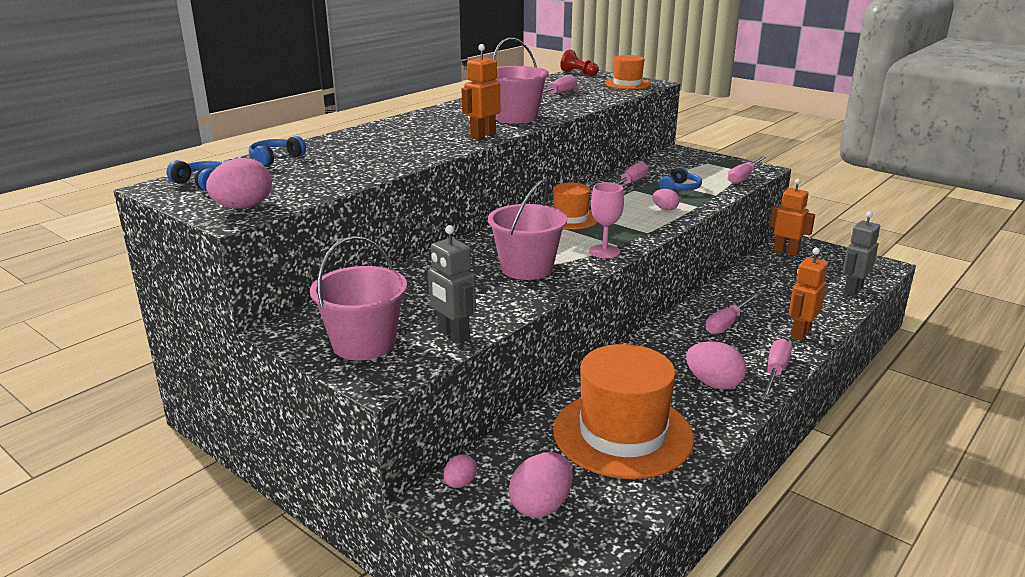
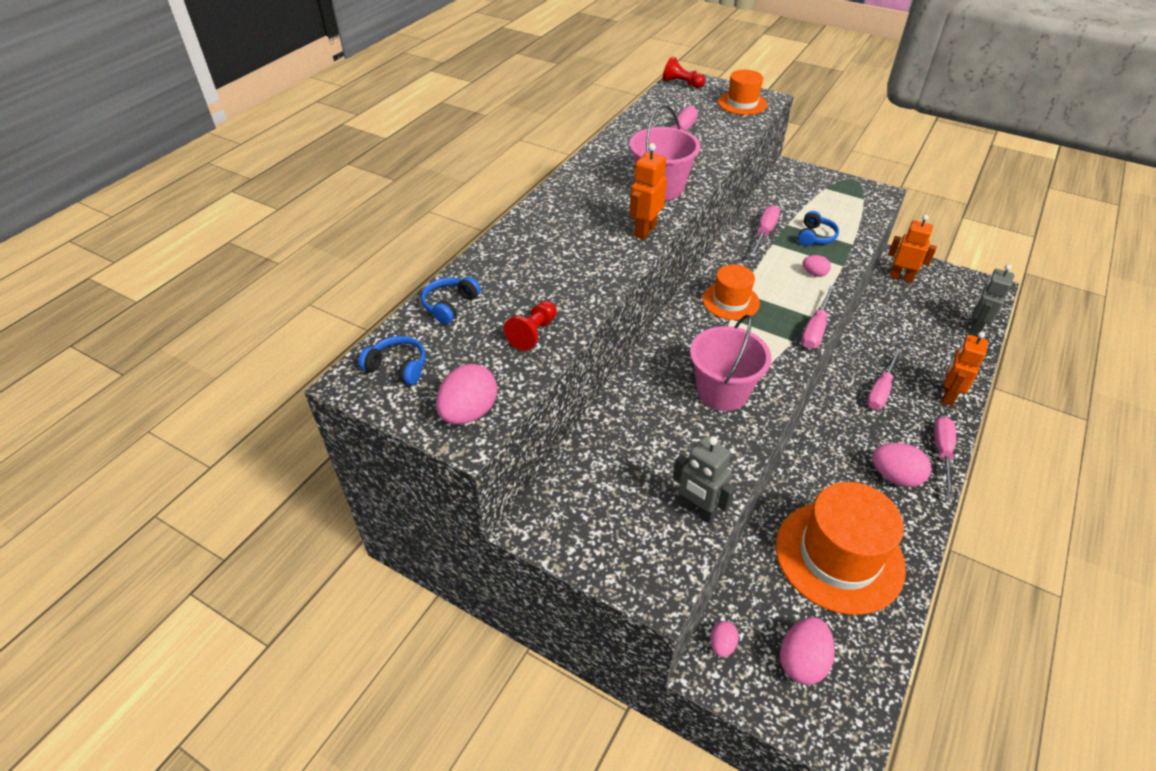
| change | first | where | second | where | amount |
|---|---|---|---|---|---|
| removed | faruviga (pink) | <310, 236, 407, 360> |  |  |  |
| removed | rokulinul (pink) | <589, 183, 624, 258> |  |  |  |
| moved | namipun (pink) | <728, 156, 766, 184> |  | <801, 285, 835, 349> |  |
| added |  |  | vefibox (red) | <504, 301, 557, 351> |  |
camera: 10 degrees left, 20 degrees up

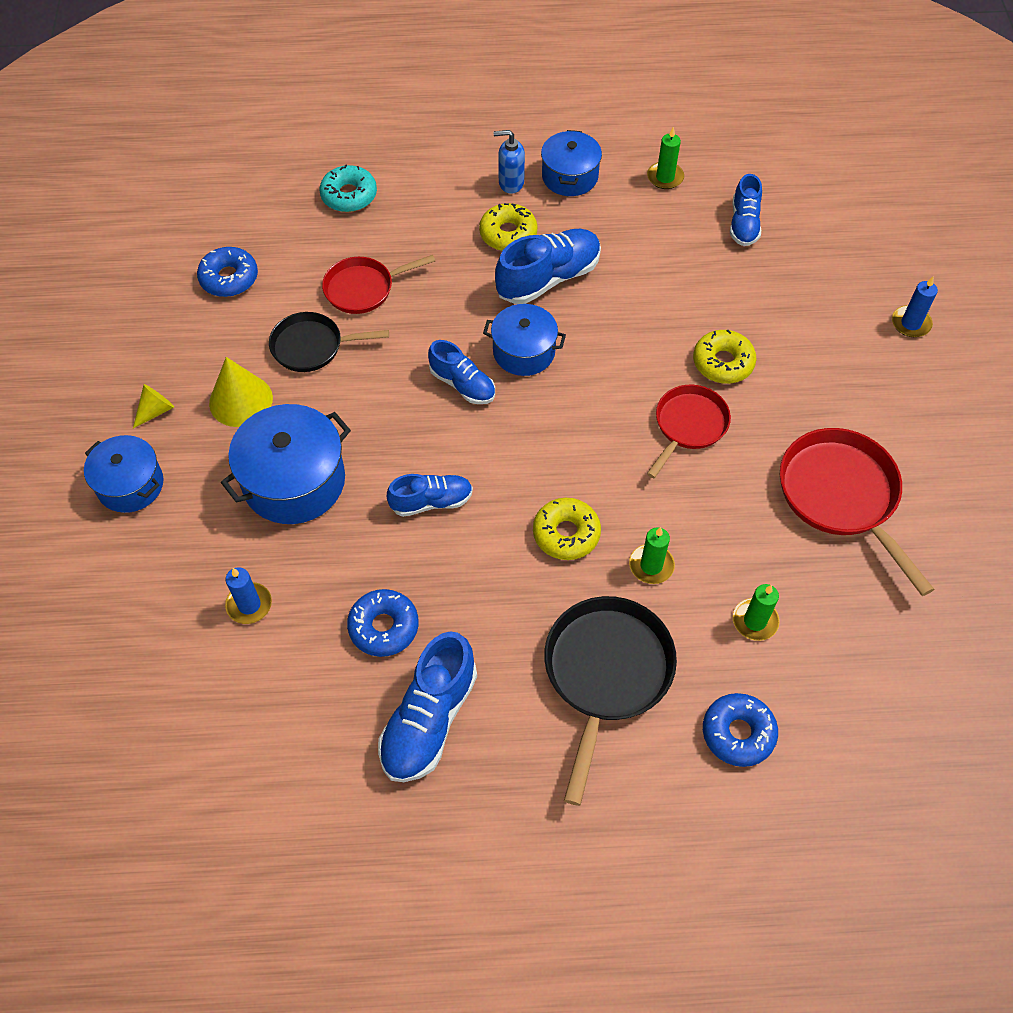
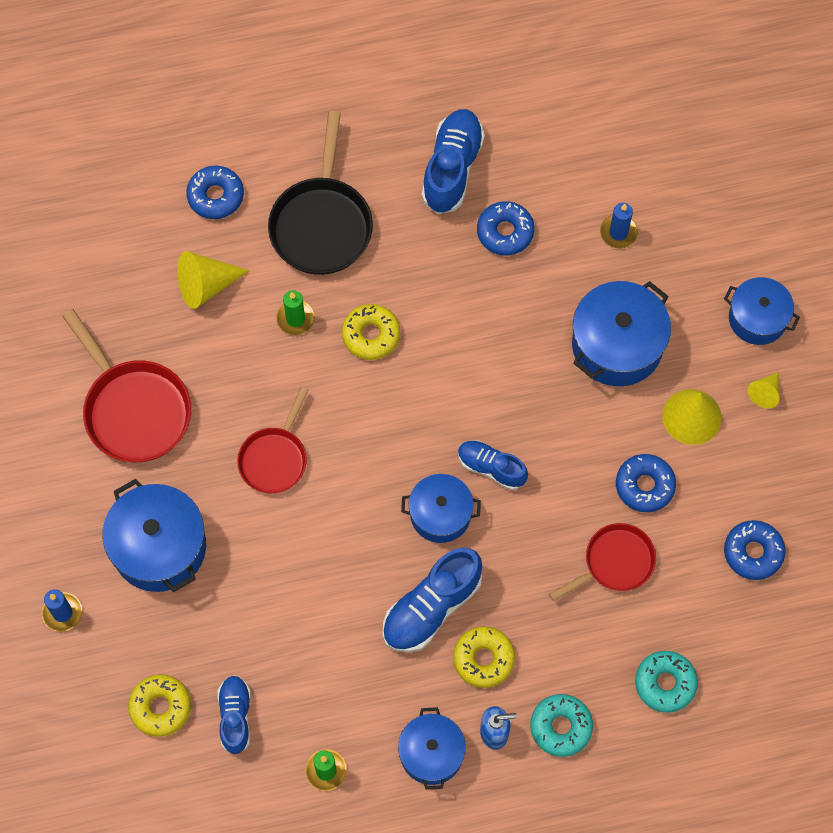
| change | first | where | second | where | amount |
|---|---|---|---|---|---|
| replaced | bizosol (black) | <269, 312, 389, 372> | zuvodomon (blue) | <616, 454, 676, 512> |  |
| removed | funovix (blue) | <387, 474, 473, 517> |  |  |  |
| moved | zuvodomon (yellow) | <693, 330, 756, 384> |  | <128, 674, 191, 737> |  |
| replaced | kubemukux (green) | <733, 584, 780, 641> | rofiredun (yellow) | <177, 251, 250, 309> |  |
| added |  |  | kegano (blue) | <103, 479, 206, 592> |  |
| added |  |  | zuvodomon (turquoise) | <530, 694, 593, 757> |  |
camera: 170 degrees right, 10 degrees up

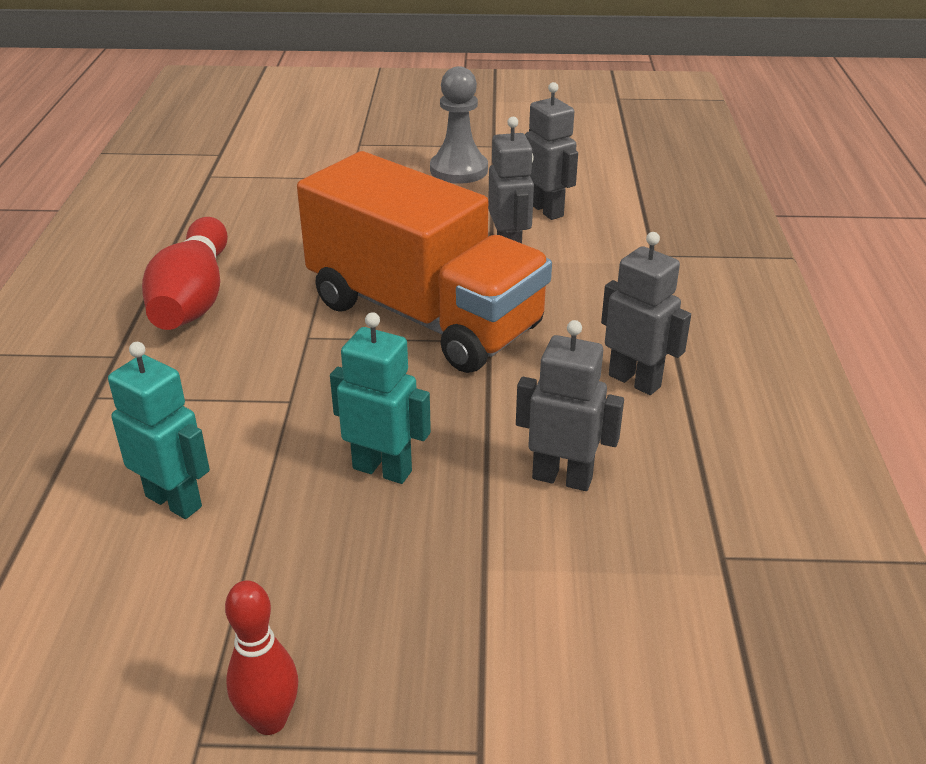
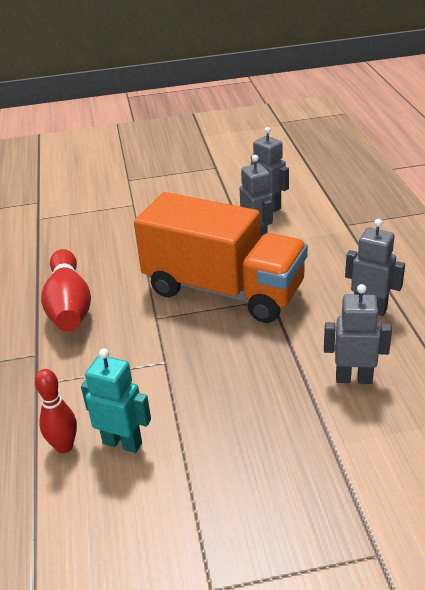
| change | first | where | second | where | amount |
|---|---|---|---|---|---|
| moved | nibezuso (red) | <225, 580, 298, 735> |  | <35, 369, 77, 453> |  |
| removed | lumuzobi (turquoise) | <330, 312, 431, 484> |  |  |  |
| removed | vefibox (grey) | <430, 66, 488, 184> |  |  |  |
camera: 10 degrees left, 0 degrees up

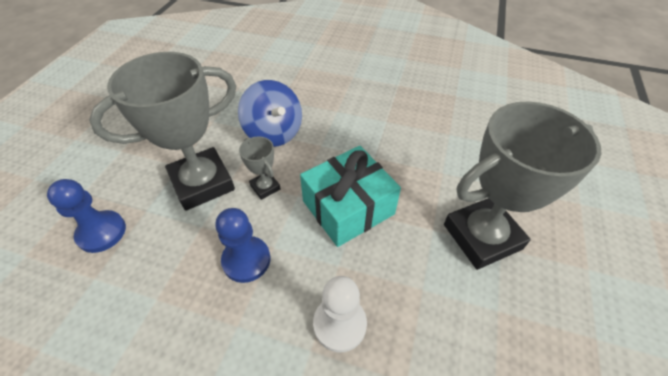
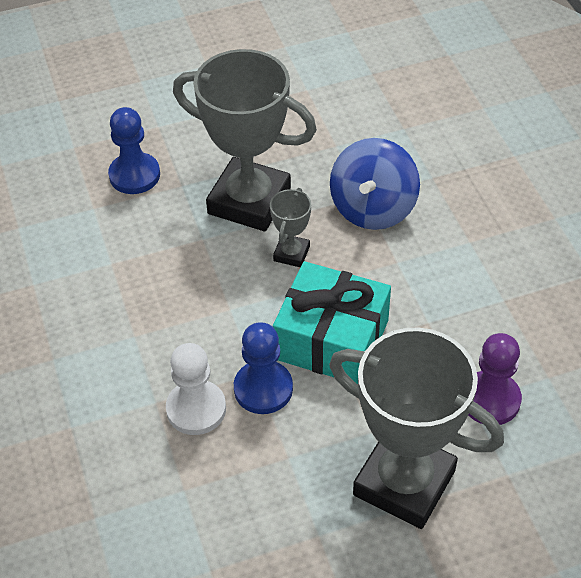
| change | first | where | second | where | amount |
|---|---|---|---|---|---|
| moved | vefibox (blue) | <215, 208, 270, 283> |  | <234, 322, 293, 414> |  |
| added |  |  | vefibox (purple) | <468, 333, 522, 425> |  |
camera: 55 degrees right, 0 degrees up

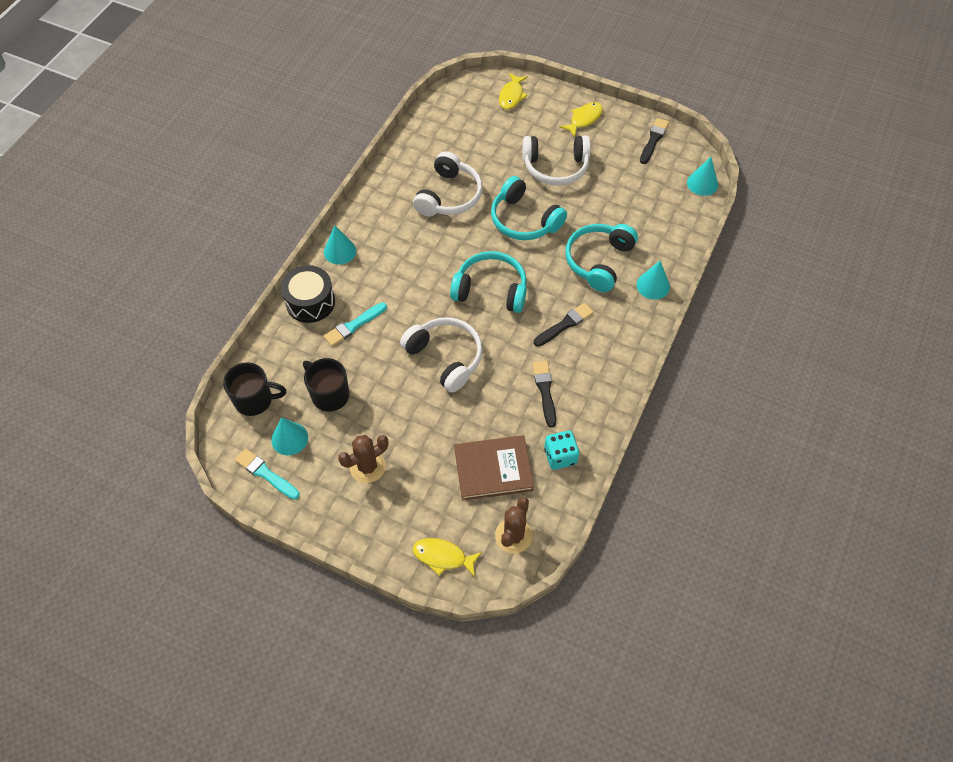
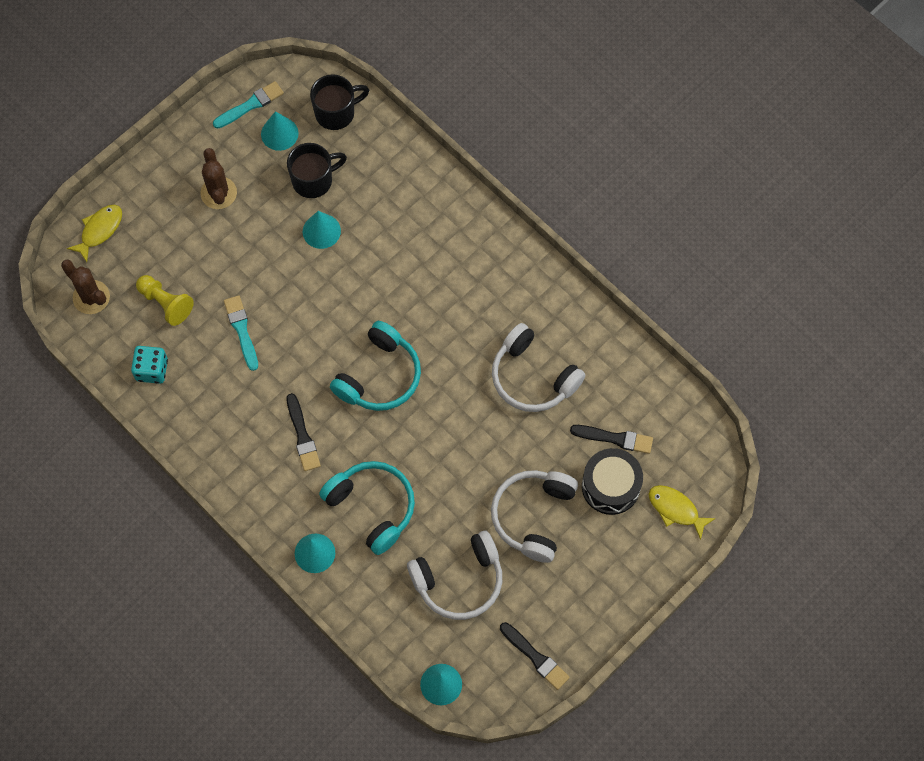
| change | first | where | second | where | amount |
|---|---|---|---|---|---|
| turned | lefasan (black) | <223, 362, 286, 416> |  | <310, 74, 369, 130> | 135 degrees counterclockwise |
| moved | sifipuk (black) | <281, 265, 335, 323> |  | <582, 448, 643, 515> |  |
| moved | rofiredun (turquoise) | <324, 225, 356, 265> |  | <303, 211, 341, 249> |  |
| moved | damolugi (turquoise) | <324, 302, 387, 346> |  | <224, 295, 258, 371> |  |
| moved | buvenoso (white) | <400, 317, 483, 392> |  | <407, 531, 502, 620> |  |
| replaced | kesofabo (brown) | <454, 435, 534, 501> | vefibox (yellow) | <136, 275, 194, 326> |  |
| removed | buvenoso (turquoise) | <491, 176, 567, 240> |  |  |  |
| moved | damolugi (black) | <533, 361, 556, 427> |  | <570, 425, 653, 454> |  |
| removed | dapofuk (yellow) | <560, 102, 603, 137> |  |  |  |
camera: 110 degrees right, 10 degrees up

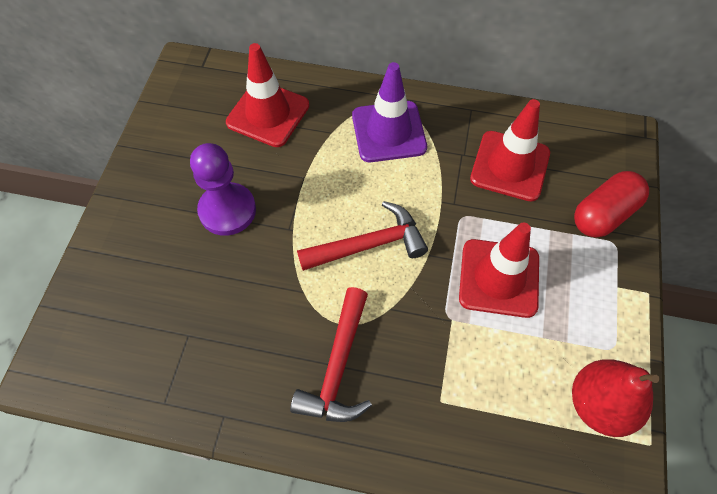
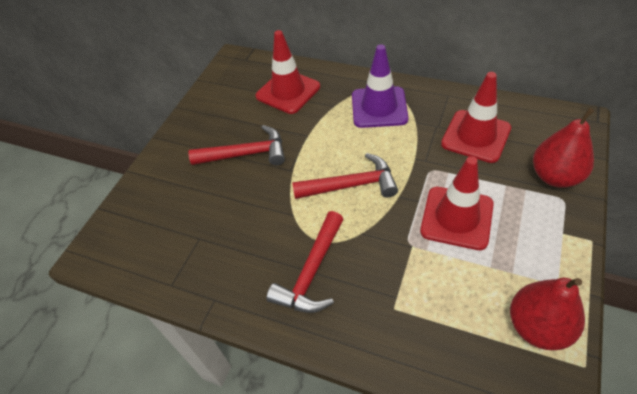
| change | first | where | second | where | amount |
|---|---|---|---|---|---|
| replaced | vefibox (purple) | <190, 143, 256, 236> | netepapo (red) | <188, 125, 285, 165> |  |
| replaced | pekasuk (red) | <574, 171, 649, 238> | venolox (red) | <533, 108, 594, 188> |  |
camera: 15 degrees right, 10 degrees down

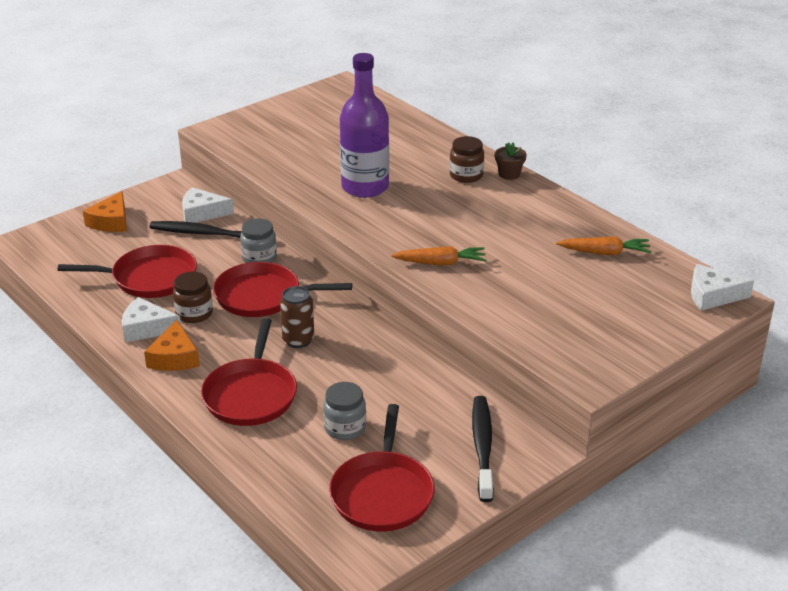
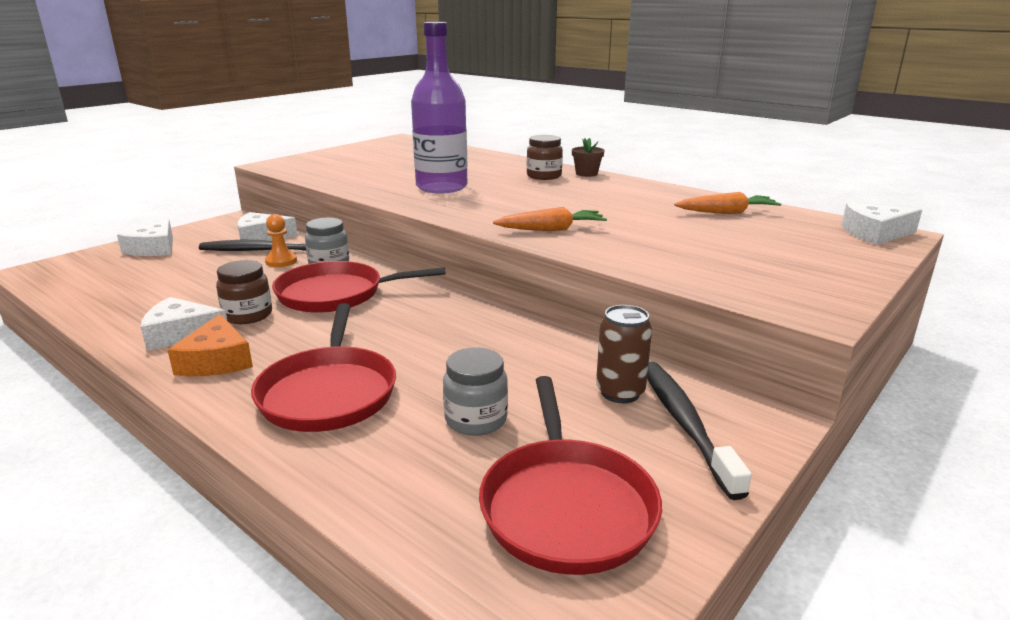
| change | first | where | second | where | amount |
|---|---|---|---|---|---|
| removed | bizosol (red) | <58, 245, 197, 298> |  |  |  |
| recoloured | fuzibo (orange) | <83, 191, 127, 232> | fuzibo (white) | <117, 219, 173, 256> |  |
| moved | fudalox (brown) | <280, 286, 314, 348> |  | <596, 305, 652, 403> |  |
| added |  |  | vefibox (orange) | <265, 214, 297, 267> |  |
camera: 10 degrees left, 10 degrees down

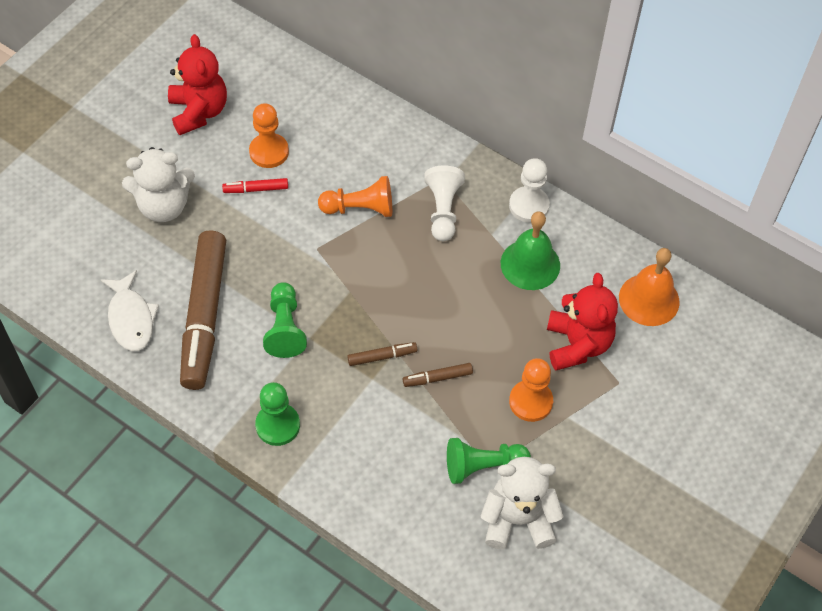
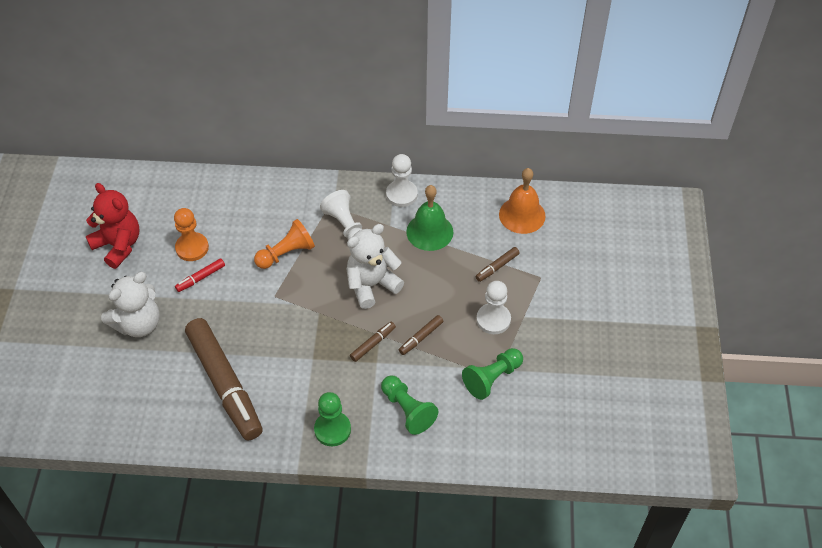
| change | first | where | second | where | amount |
|---|---|---|---|---|---|
| removed | dapofuk (white) | <101, 270, 159, 351> |  |  |  |
| moved | vefibox (green) | <263, 282, 307, 358> |  | <381, 376, 439, 435> |  |
| moved | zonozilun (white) | <481, 457, 564, 549> |  | <346, 224, 404, 309> |  |
| recoloured | vefibox (orange) | <509, 358, 553, 422> | vefibox (white) | <476, 281, 511, 334> |  |
| replaced | zonozilun (red) | <547, 273, 618, 370> | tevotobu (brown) | <475, 247, 520, 282> |  |
camera: 30 degrees left, 5 degrees down

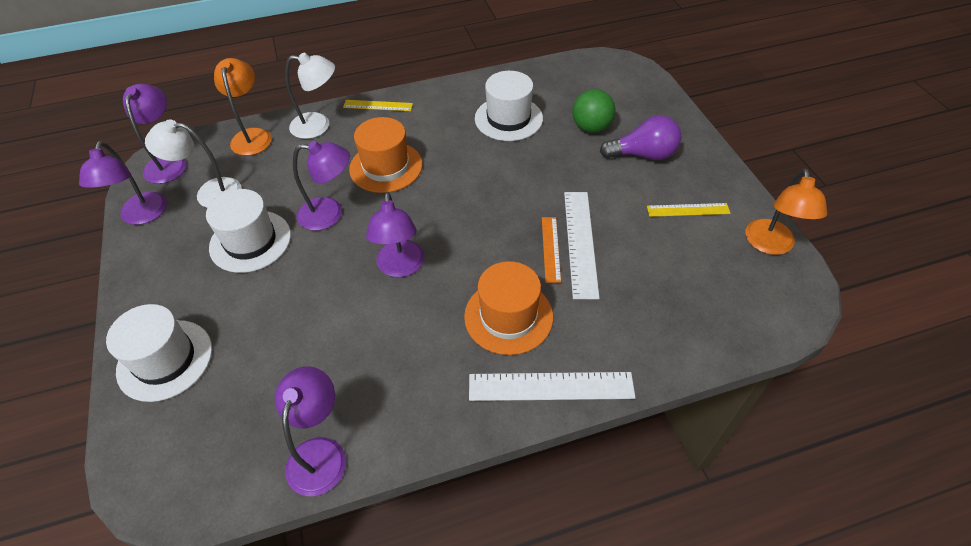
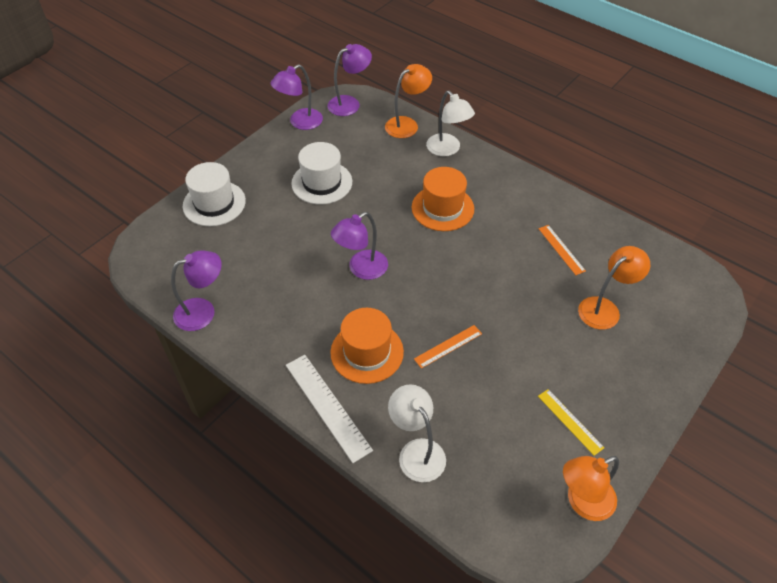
| change | first | where | second | where | amount |
|---|---|---|---|---|---|
| moved | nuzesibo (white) | <145, 120, 242, 208> |  | <388, 384, 446, 482> |  |
| removed | nuzesibo (purple) | <293, 141, 350, 231> |  |  |  |
| removed | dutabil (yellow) | <343, 100, 413, 111> |  |  |  |
| replaced | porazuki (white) | <475, 71, 543, 141> | dutabil (orange) | <539, 225, 586, 275> |  |
| removed | dutabil (white) | <564, 192, 600, 299> |  |  |  |
| replaced | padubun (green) | <572, 89, 616, 133> | nuzesibo (orange) | <578, 246, 650, 330> |  |
| removed | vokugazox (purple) | <600, 115, 682, 160> |  |  |  |
camera: 55 degrees right, 0 degrees up

